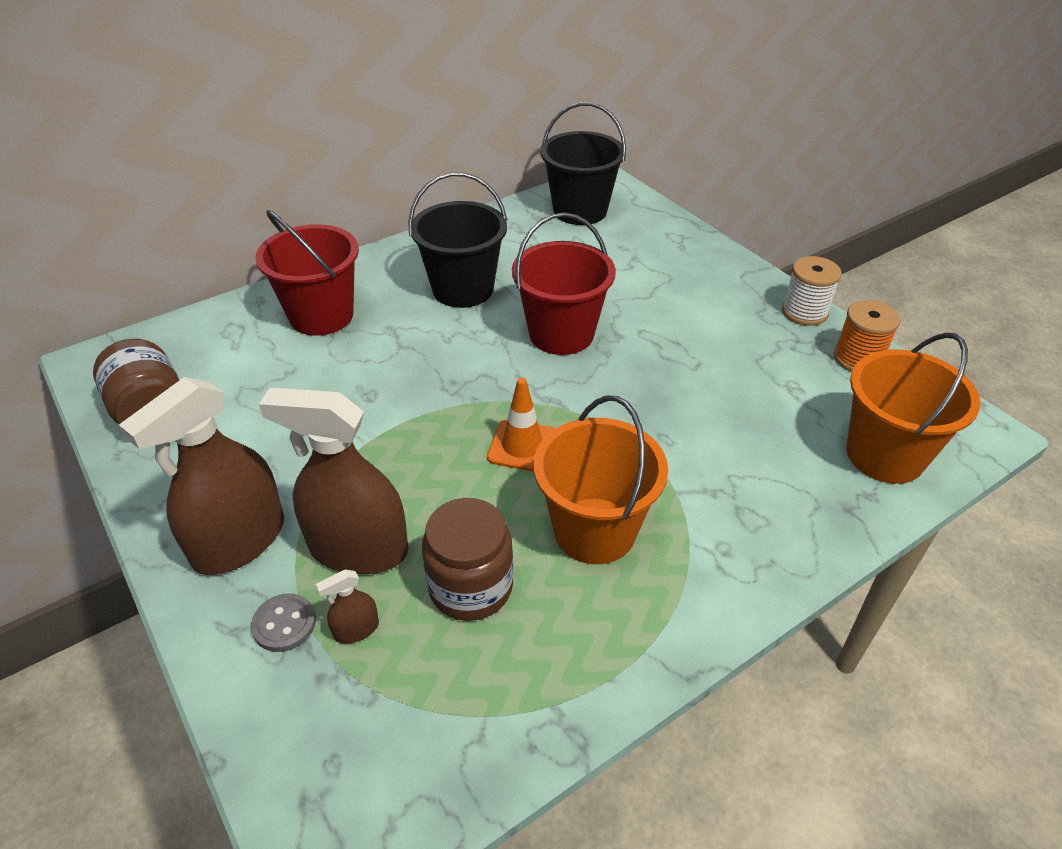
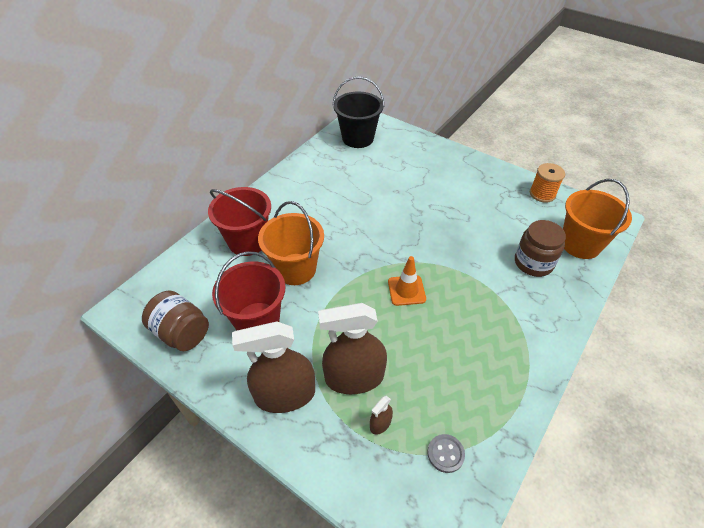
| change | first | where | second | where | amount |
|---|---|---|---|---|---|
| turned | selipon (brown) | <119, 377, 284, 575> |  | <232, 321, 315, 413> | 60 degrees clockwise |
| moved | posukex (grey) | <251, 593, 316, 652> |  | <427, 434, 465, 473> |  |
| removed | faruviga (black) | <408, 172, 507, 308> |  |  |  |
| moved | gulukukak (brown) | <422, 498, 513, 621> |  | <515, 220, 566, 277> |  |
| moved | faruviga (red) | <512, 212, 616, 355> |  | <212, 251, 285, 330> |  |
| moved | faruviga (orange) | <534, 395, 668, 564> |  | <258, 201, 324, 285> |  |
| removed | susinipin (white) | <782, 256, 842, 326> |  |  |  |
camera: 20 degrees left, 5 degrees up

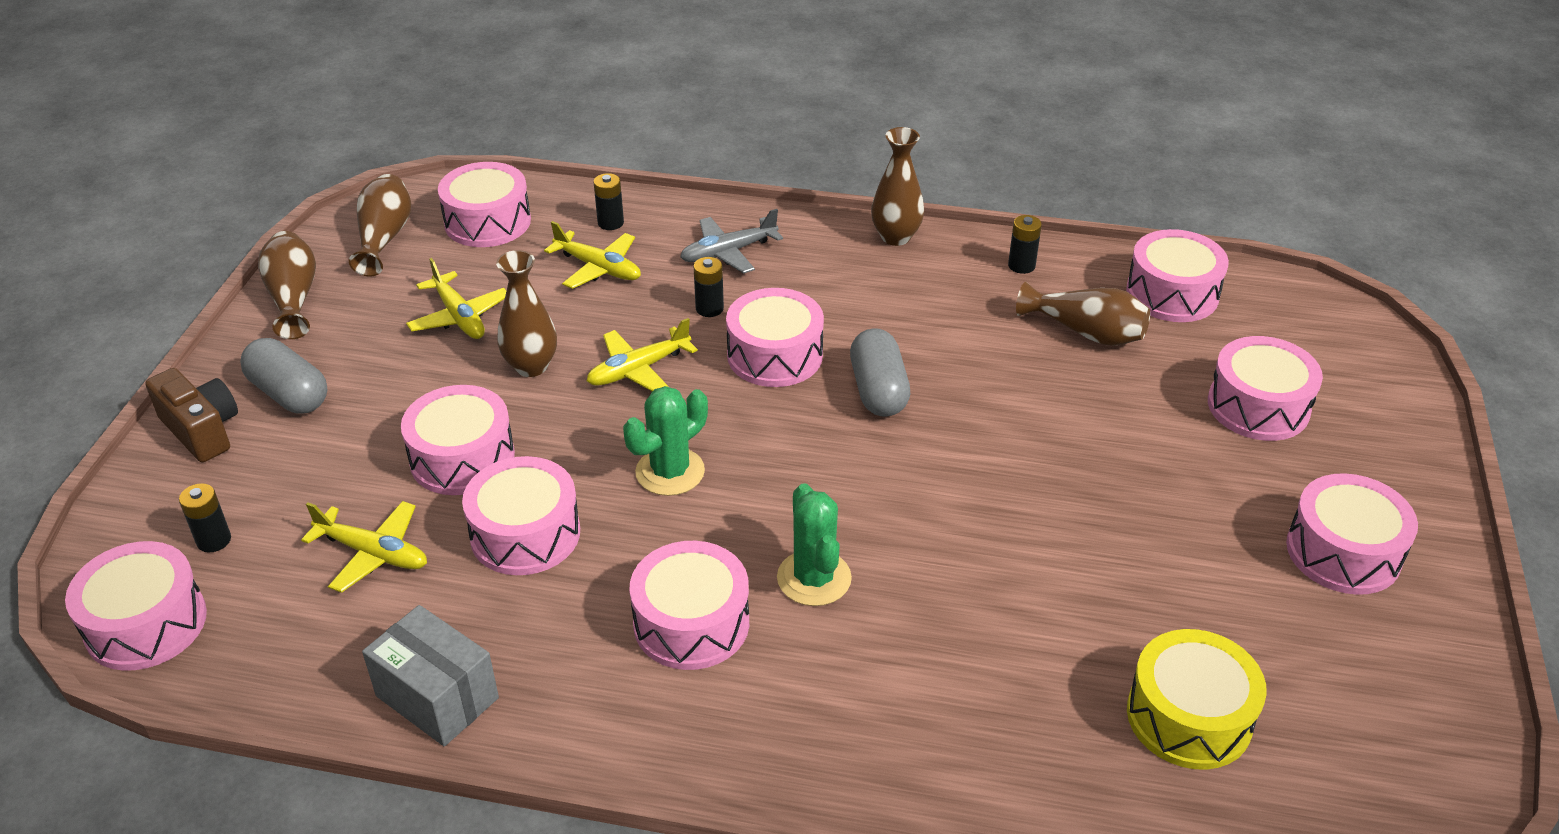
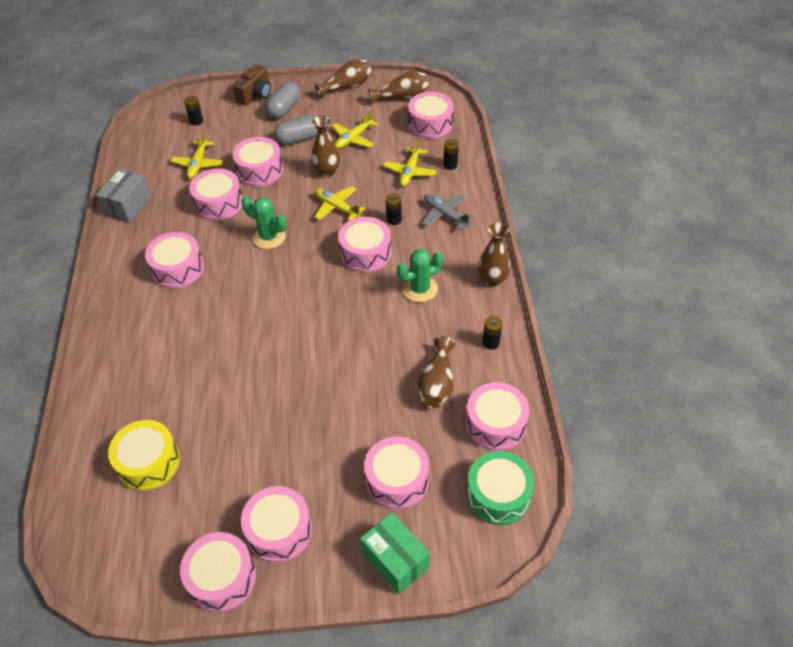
| change | first | where | second | where | amount |
|---|---|---|---|---|---|
| moved | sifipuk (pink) | <65, 541, 207, 671> |  | <180, 532, 256, 612> |  |
| moved | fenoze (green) | <777, 483, 852, 606> |  | <397, 249, 444, 302> |  |
| moved | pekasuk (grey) | <850, 328, 910, 417> |  | <274, 114, 318, 145> |  |
| added |  |  | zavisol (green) | <360, 512, 430, 594> |  |
| added |  |  | sifipuk (green) | <467, 451, 534, 525> |  |
camera: 75 degrees right, 10 degrees up

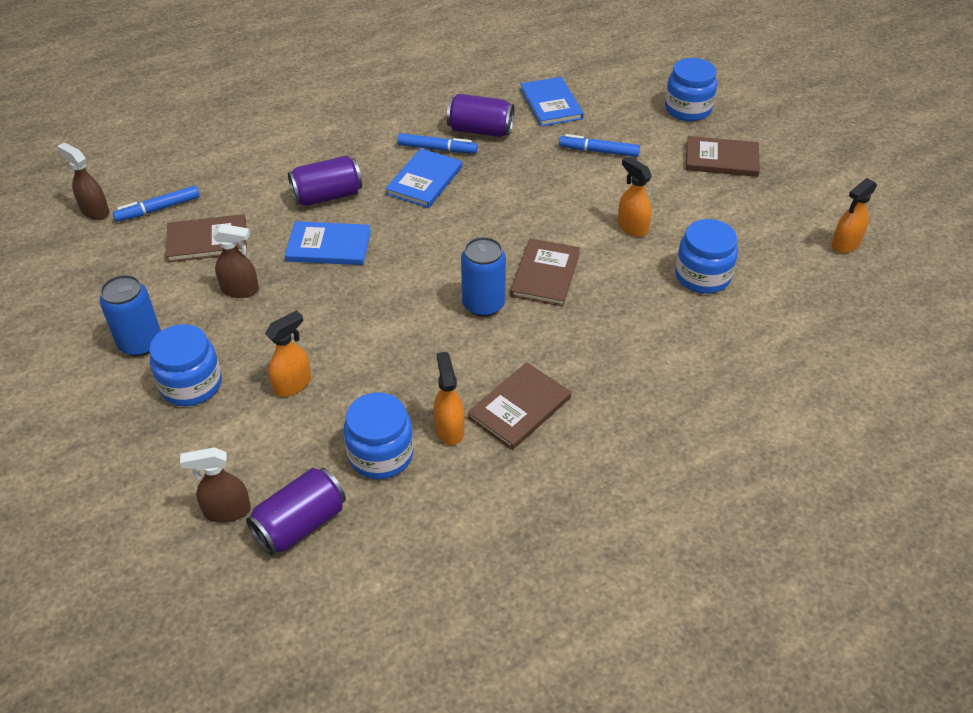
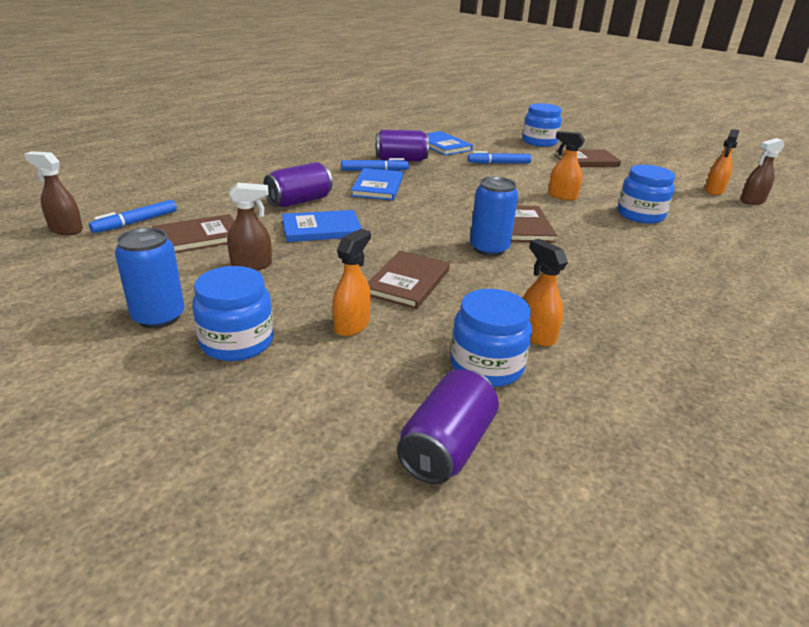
| change | first | where | second | where | amount |
|---|---|---|---|---|---|
| moved | selipon (brown) | <180, 447, 251, 523> |  | <740, 138, 784, 205> |  |
| moved | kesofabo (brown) | <468, 362, 571, 450> |  | <368, 251, 450, 309> |  |
camera: 20 degrees left, 15 degrees down

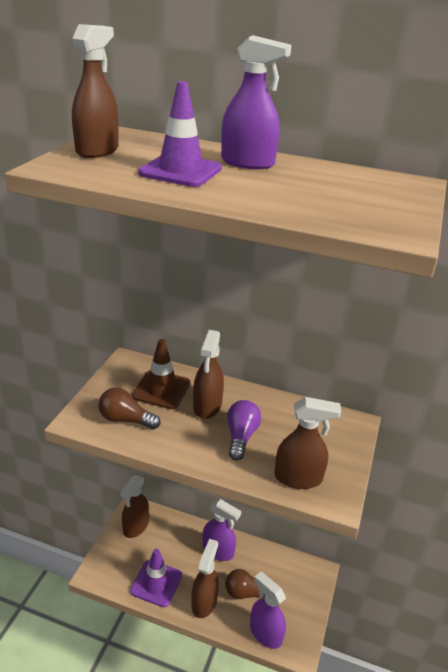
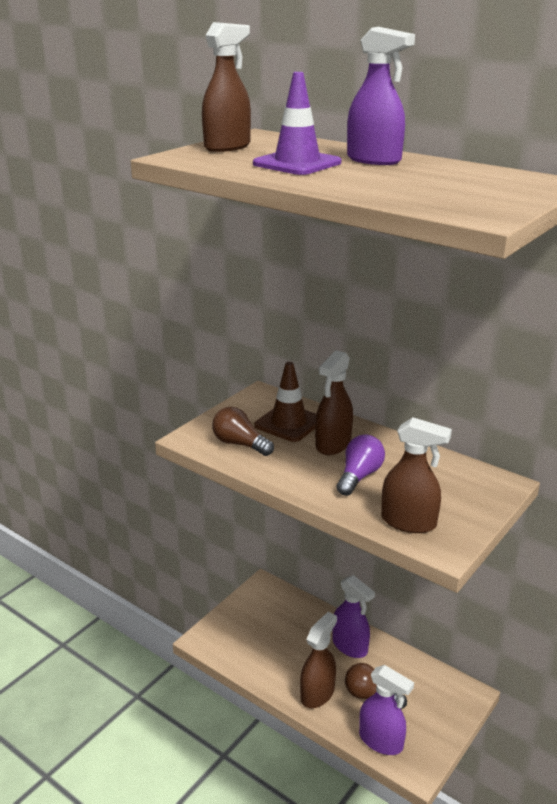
| change | first | where | second | where | amount |
|---|---|---|---|---|---|
| removed | selipon (brown) | <120, 475, 149, 538> |  |  |  |
| removed | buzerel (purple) | <130, 549, 182, 607> |  |  |  |
| turned | selipon (purple) | <250, 572, 286, 649> |  | <359, 665, 414, 755> | 150 degrees clockwise |
camera: 20 degrees right, 5 degrees down

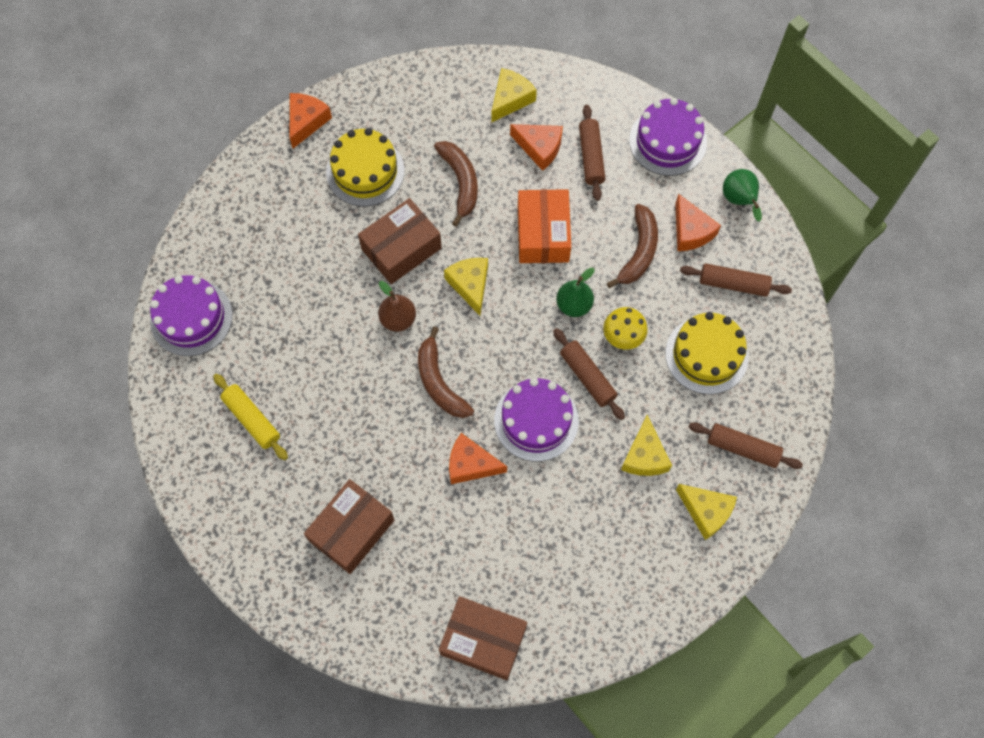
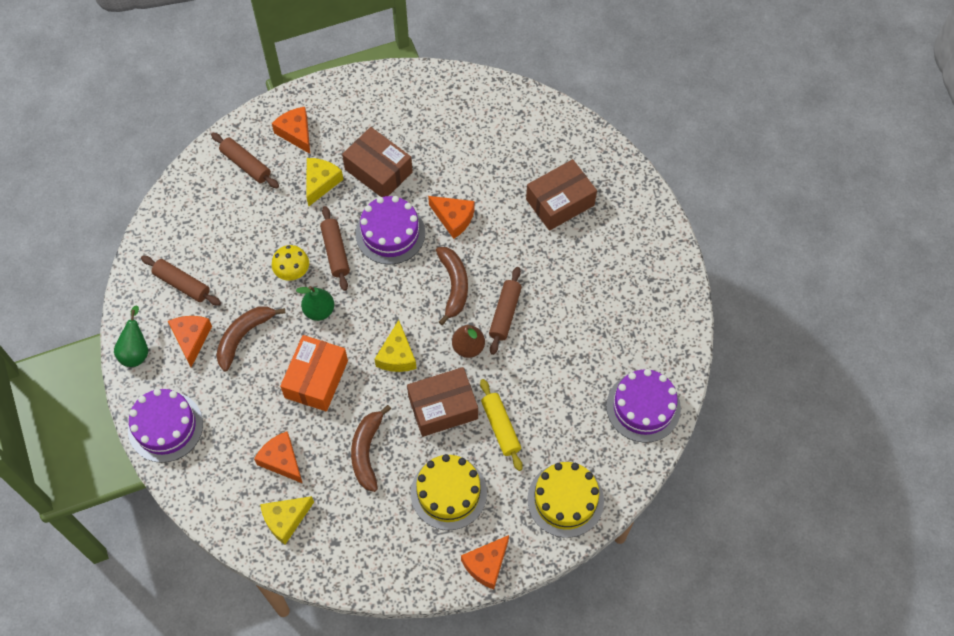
| change | first | where | second | where | amount |
|---|---|---|---|---|---|
| moved | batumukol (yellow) | <213, 374, 288, 460> |  | <480, 379, 523, 471> |  |
| moved | zavisol (brown) | <439, 596, 527, 680> |  | <342, 127, 413, 197> |  |
| moved | batumukol (brown) | <579, 105, 605, 201> |  | <489, 267, 522, 355> |  |
| moved | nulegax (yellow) | <665, 312, 749, 394> |  | <527, 462, 604, 538> |  |
| recoloured | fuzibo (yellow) | <676, 484, 737, 540> | fuzibo (orange) | <272, 107, 310, 154> |  |
camera: 160 degrees left, 5 degrees down

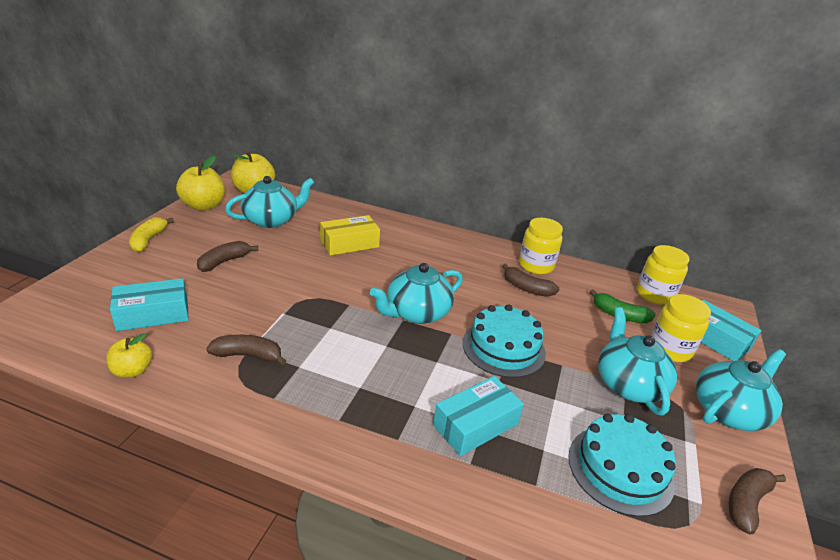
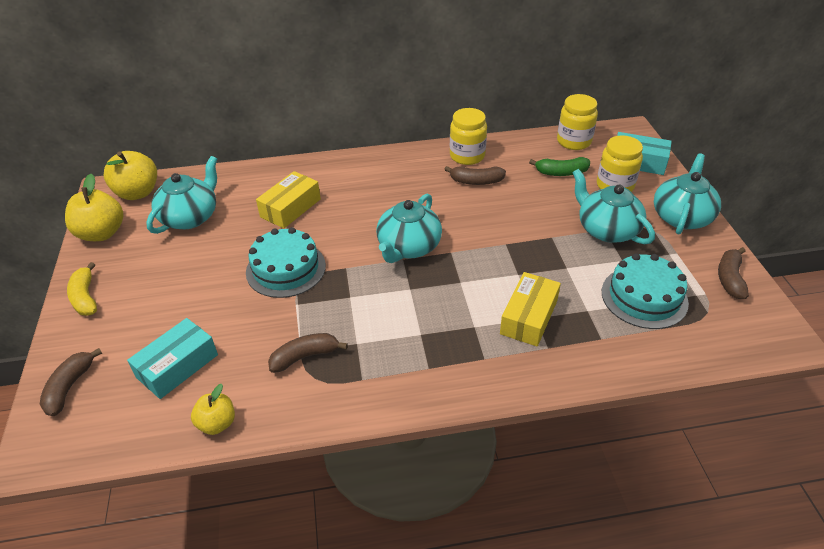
| change | first | where | second | where | amount |
|---|---|---|---|---|---|
| moved | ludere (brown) | <197, 241, 258, 272> |  | <40, 348, 102, 416> |  |
| recoloured | zavisol (turquoise) | <433, 376, 524, 456> | zavisol (yellow) | <500, 272, 561, 347> |  |
| moved | nulegax (turquoise) | <463, 304, 546, 378> |  | <246, 227, 326, 298> |  |
camera: 25 degrees left, 10 degrees up

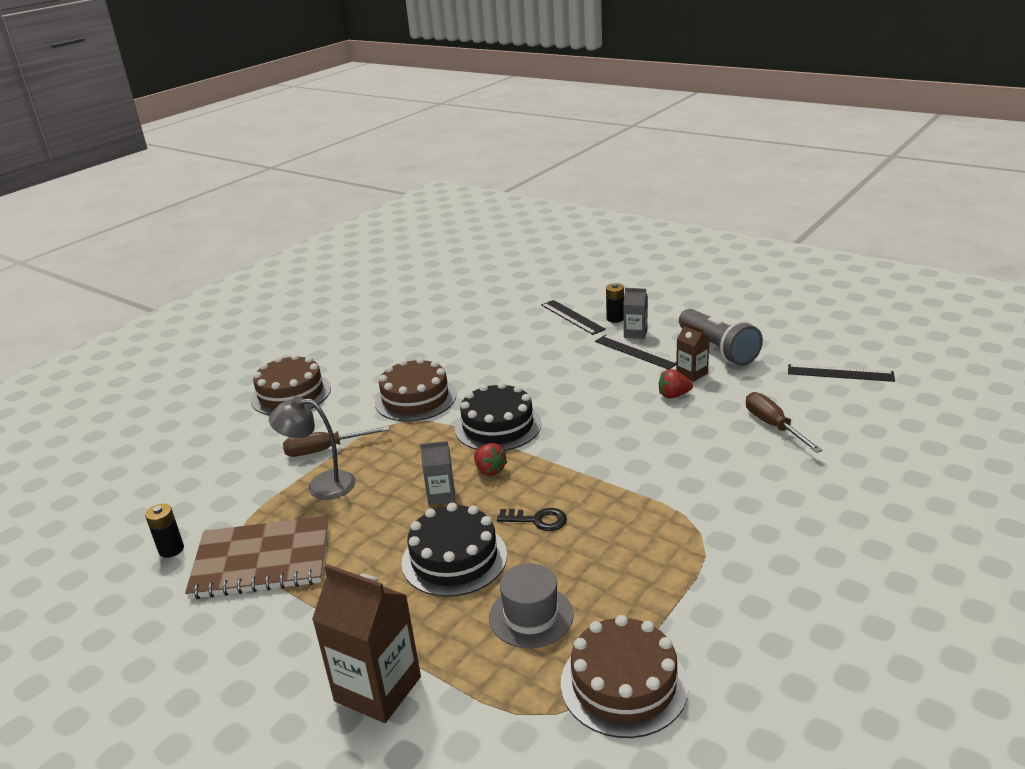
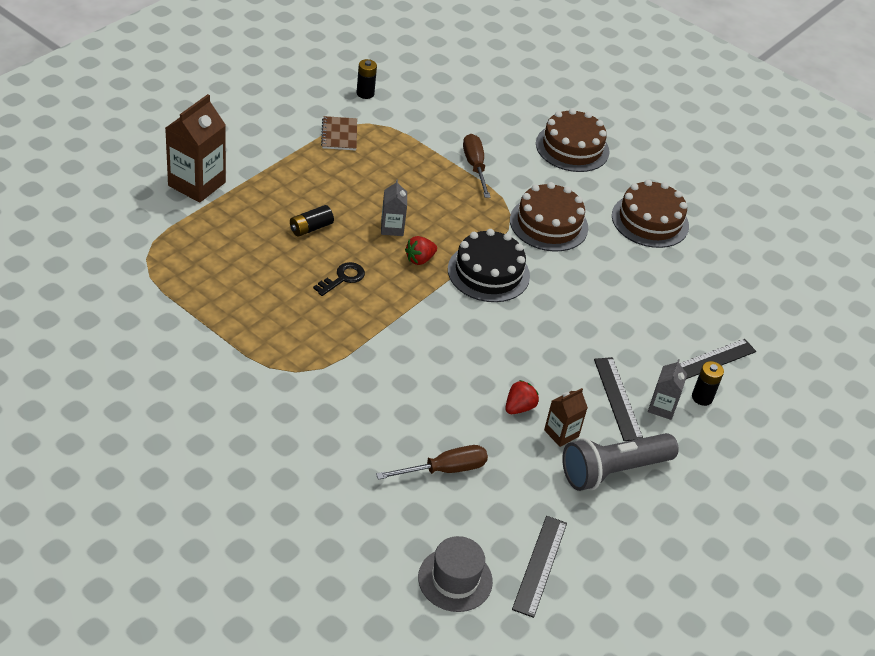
| change | first | where | second | where | amount |
|---|---|---|---|---|---|
| resized | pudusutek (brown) | <185, 516, 328, 599> |  | <321, 116, 357, 150> | x0.51 |
| removed | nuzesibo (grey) | <269, 396, 356, 500> |  |  |  |
| replaced | nulegax (black) | <401, 503, 507, 597> | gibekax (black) | <290, 205, 334, 237> |  |
| moved | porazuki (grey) | <489, 563, 574, 648> |  | <418, 536, 493, 612> |  |
| turned | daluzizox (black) | <497, 508, 567, 531> |  | <313, 262, 365, 296> | 150 degrees counterclockwise |
| moved | nulegax (brown) | <561, 615, 689, 738> |  | <612, 179, 689, 248> |  |
| turned | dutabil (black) | <595, 335, 676, 369> |  | <594, 357, 643, 441> | 60 degrees counterclockwise |
| turned | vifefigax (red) | <659, 369, 693, 398> |  | <505, 380, 539, 414> | 45 degrees clockwise |
camera: 85 degrees right, 15 degrees up

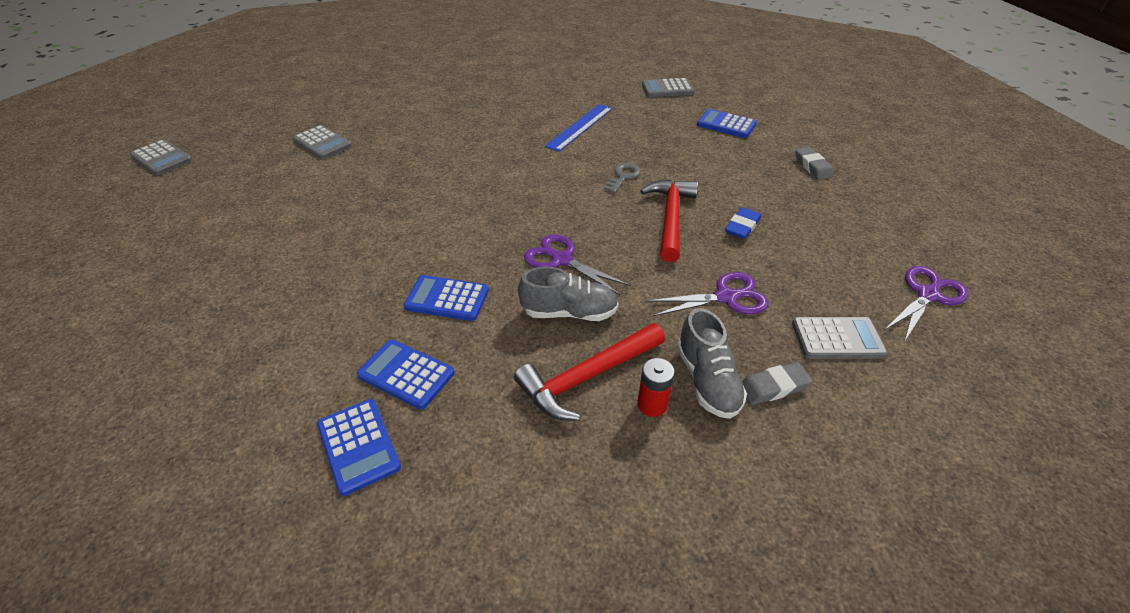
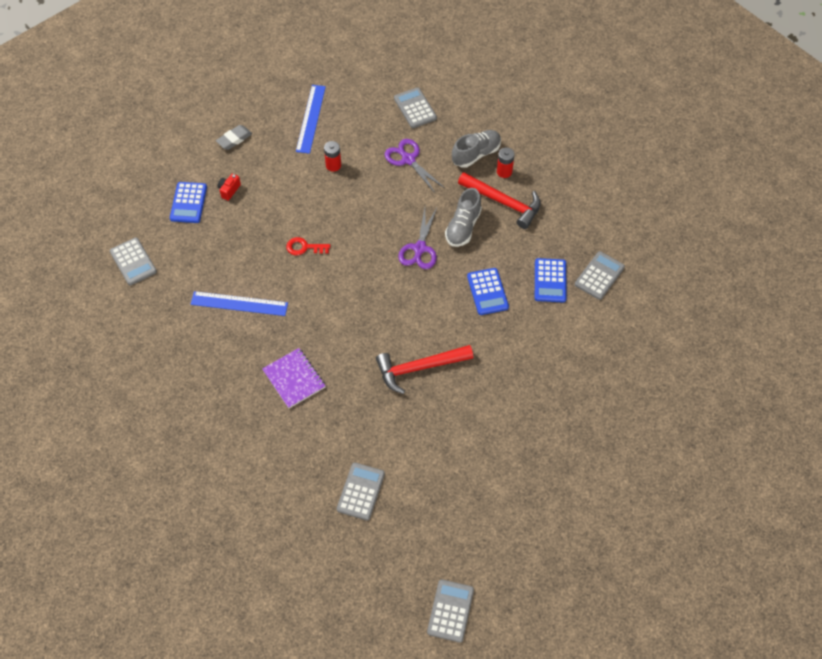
| change | first | where | second | where | amount |
|---|---|---|---|---|---|
| recoloured | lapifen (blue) | <317, 399, 401, 496> | lapifen (grey) | <575, 251, 625, 300> |  |
| turned | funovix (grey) | <518, 266, 619, 321> |  | <445, 188, 482, 247> | 135 degrees counterclockwise |
| recoloured | daluzizox (grey) | <604, 163, 641, 193> | daluzizox (red) | <286, 237, 330, 255> |  |
| moved | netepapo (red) | <641, 180, 698, 262> |  | <376, 345, 473, 394> |  |
| replaced | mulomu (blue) | <725, 207, 761, 239> | gibekax (red) | <324, 141, 341, 172> |  |
| removed | mulomu (grey) | <742, 362, 812, 405> |  |  |  |
| removed | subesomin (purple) | <885, 266, 968, 342> |  |  |  |
| added |  |  | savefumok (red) | <218, 174, 241, 201> |  |
| added |  |  | pudusutek (purple) | <262, 348, 326, 408> |  |
| added |  |  | dutabil (blue) | <296, 85, 326, 154> |  |
camera: 115 degrees left, 15 degrees up

